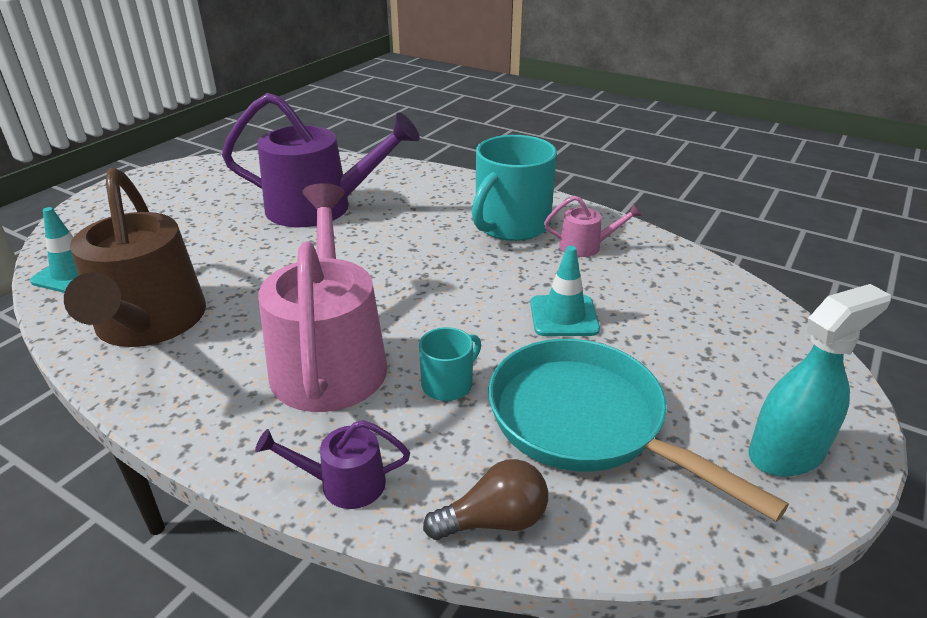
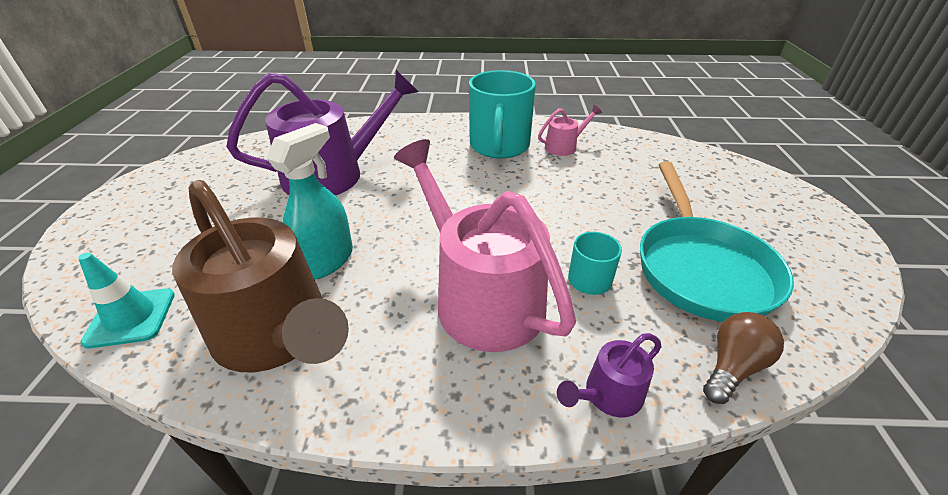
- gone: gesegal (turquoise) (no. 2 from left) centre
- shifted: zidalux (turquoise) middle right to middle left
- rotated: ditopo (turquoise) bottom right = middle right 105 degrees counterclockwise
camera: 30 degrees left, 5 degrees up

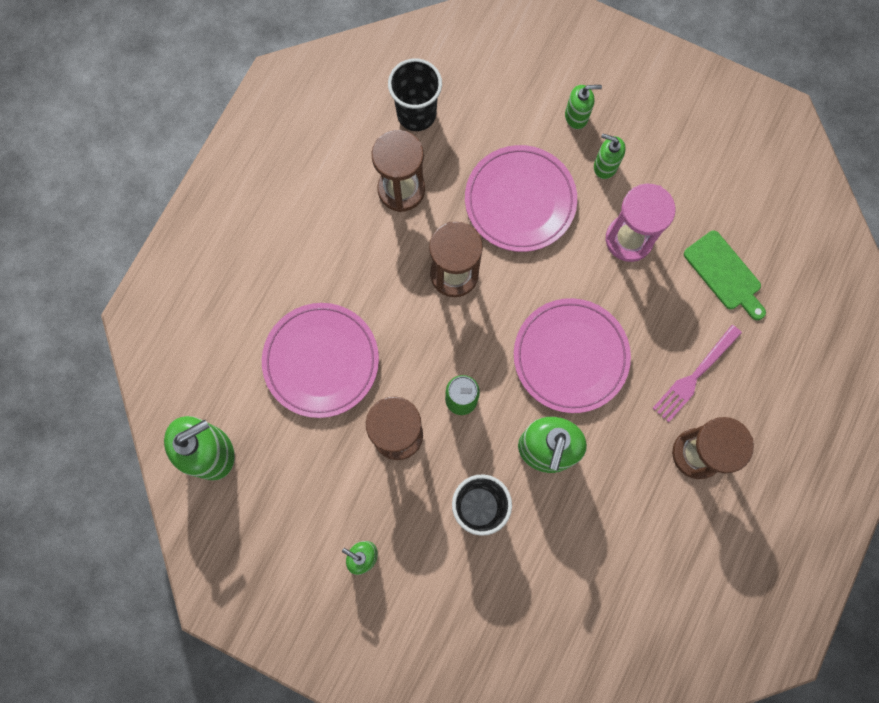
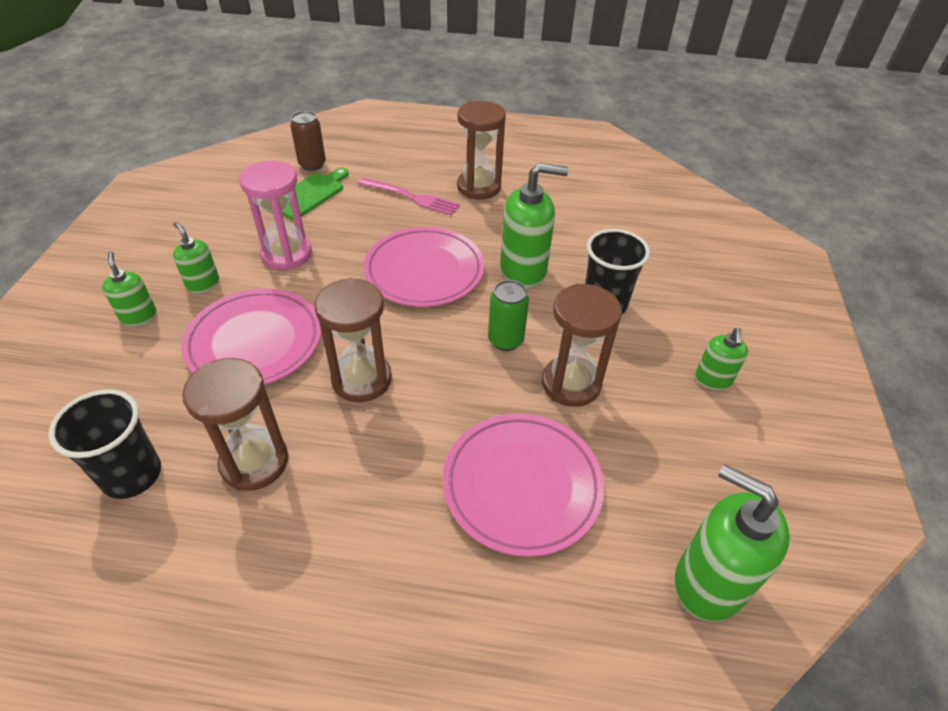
- rotated: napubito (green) (no. 5 from left in the first image) top right = middle left 135 degrees clockwise
- new: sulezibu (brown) top left
camera: 110 degrees left, 30 degrees down

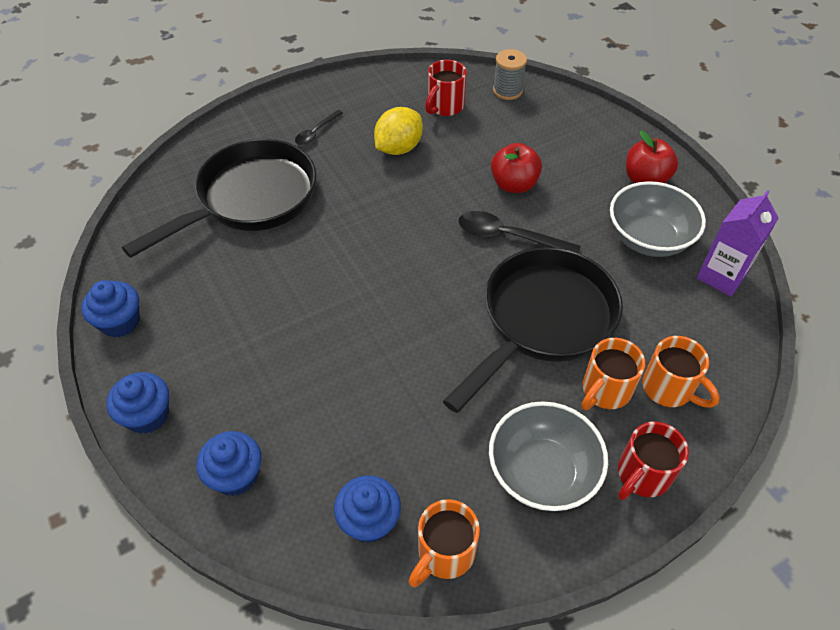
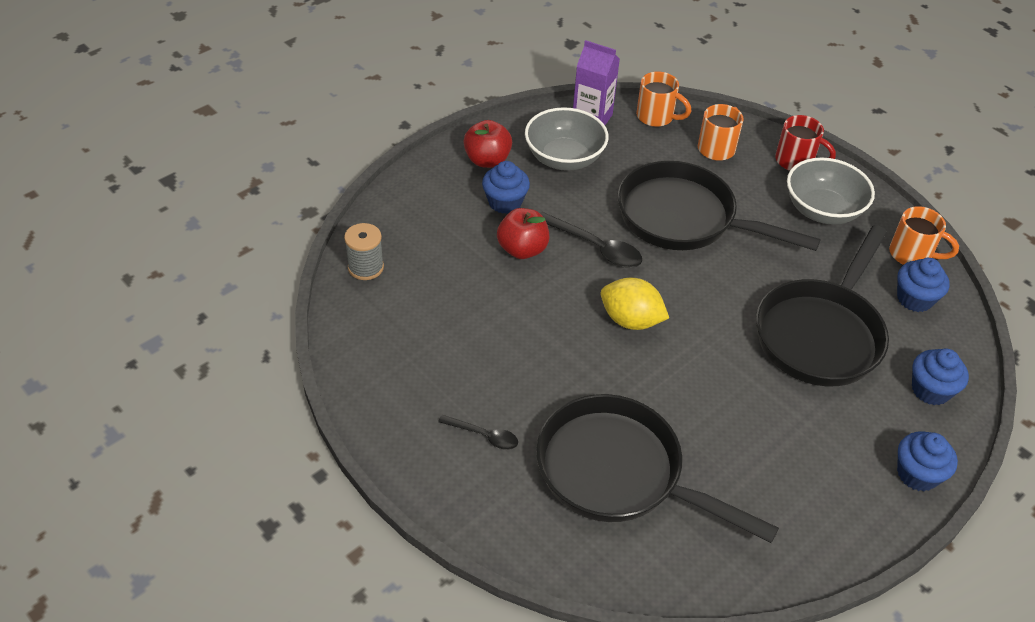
- gone: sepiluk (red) (no. 1 from left) top centre
- shifted: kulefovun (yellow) top centre to centre
- rotated: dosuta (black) (no. 2 from left) centre = centre 60 degrees counterclockwise
- shifted: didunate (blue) (no. 1 from left) middle left to top centre
- shifted: sepiluk (orange) (no. 2 from left in the first image) middle right to sepiluk (orange) (no. 1 from left) top centre
- new: ditopo (black) (no. 3 from left) middle right
camera: 105 degrees left, 5 degrees down

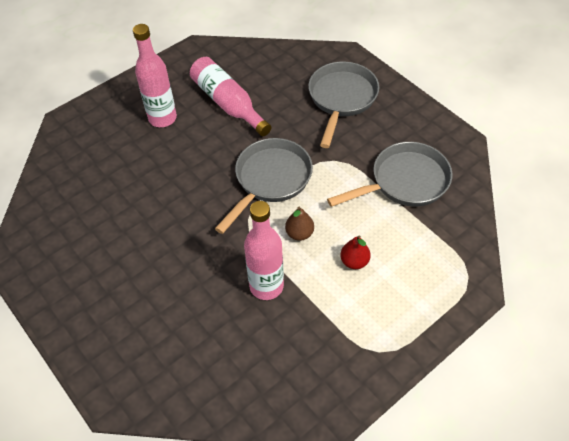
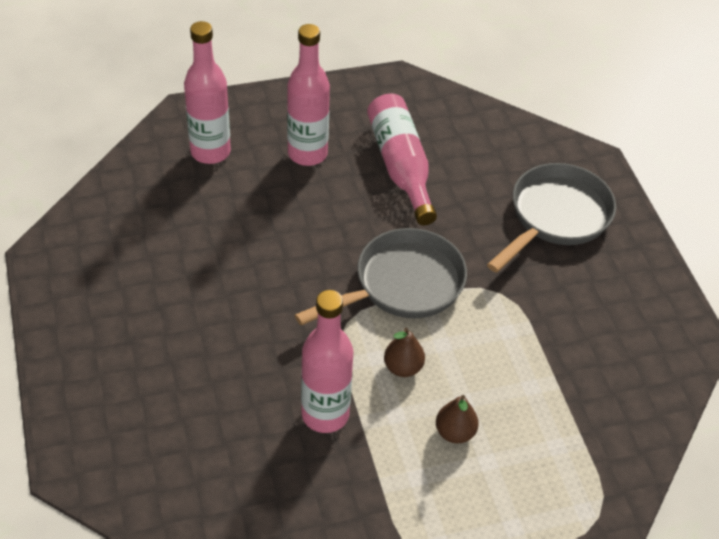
- gone: ditopo (grey) (no. 3 from left) middle right
- repainted: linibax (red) centre to linibax (brown) (no. 2 from left) bottom centre
- new: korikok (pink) (no. 1 from left) top left
camera: 20 degrees right, 5 degrees down

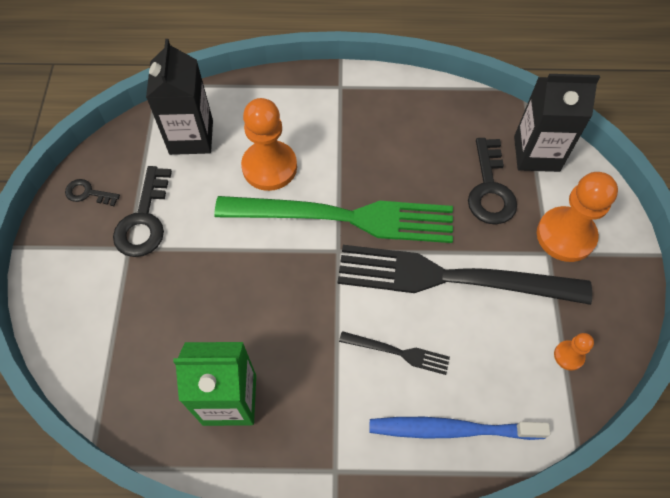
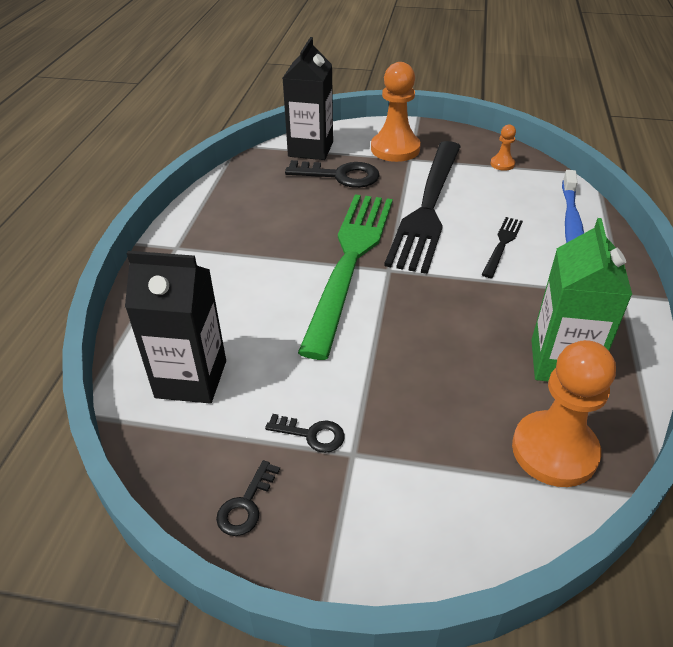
- shifted: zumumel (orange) (no. 1 from left in the first image) top centre to zumumel (orange) (no. 3 from left) middle right
- scaled: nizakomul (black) (no. 2 from left) middle left = bottom centre x0.55
camera: 80 degrees left, 20 degrees down

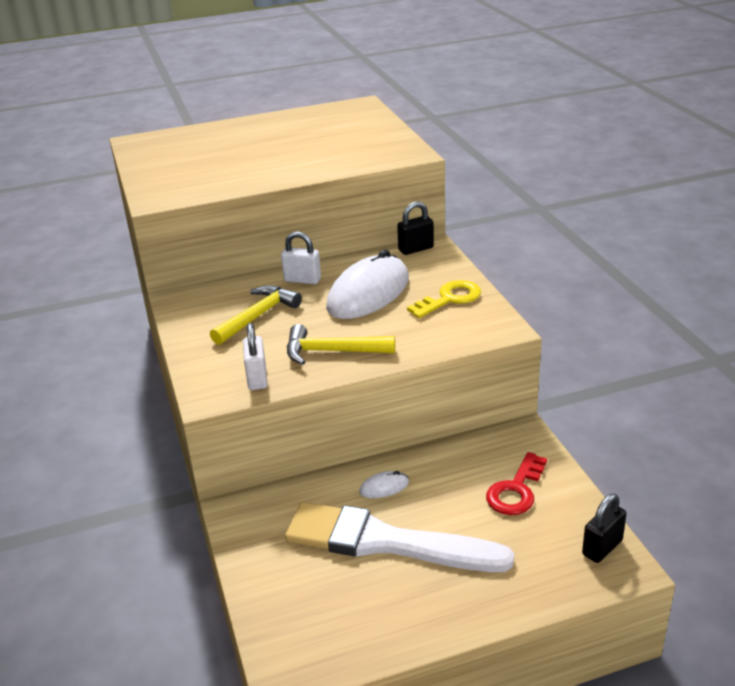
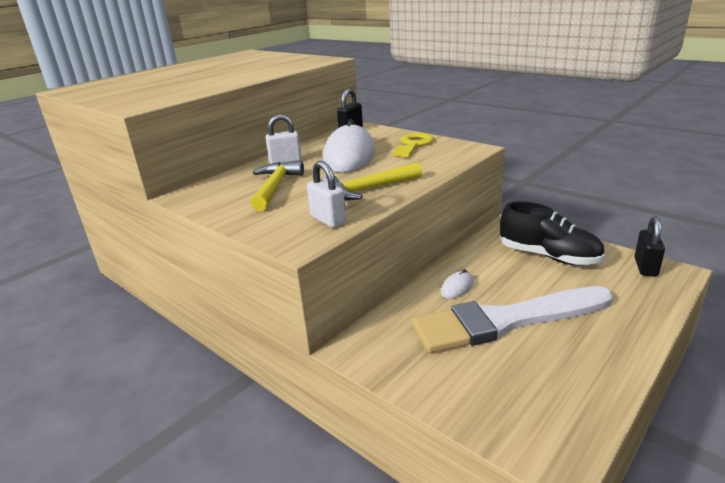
- swapped: nizakomul (red) bottom right to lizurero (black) middle right
camera: 30 degrees left, 5 degrees down

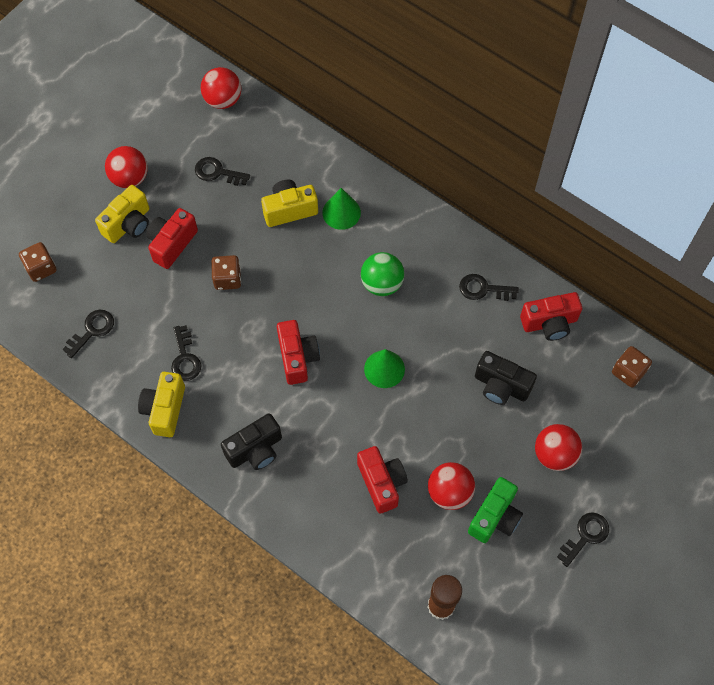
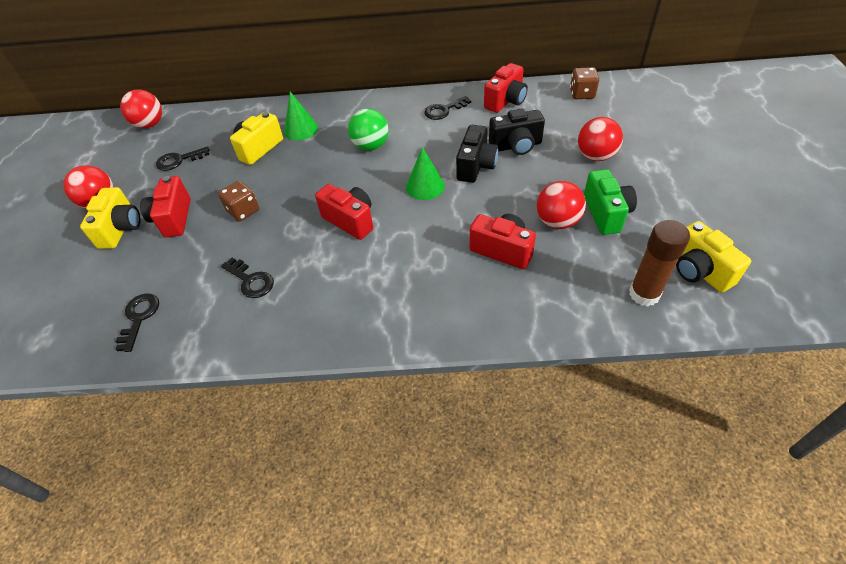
- gone: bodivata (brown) (no. 1 from left) middle left
- shifted: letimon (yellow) (no. 2 from left in the first image) middle left to letimon (yellow) (no. 3 from left) middle right
- shifted: letimon (black) (no. 1 from left) centre to top centre
- gone: nizakomul (black) (no. 5 from left) bottom right
camera: 35 degrees left, 15 degrees down

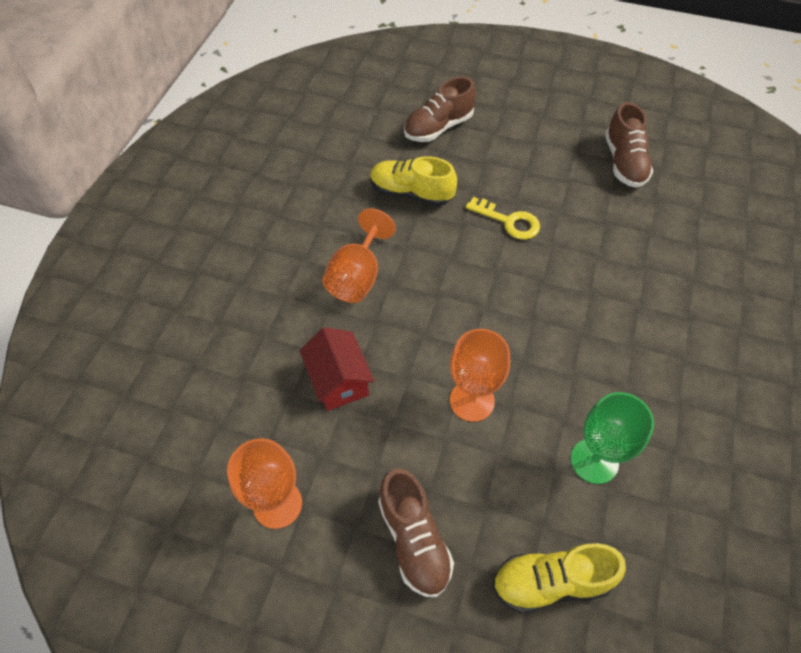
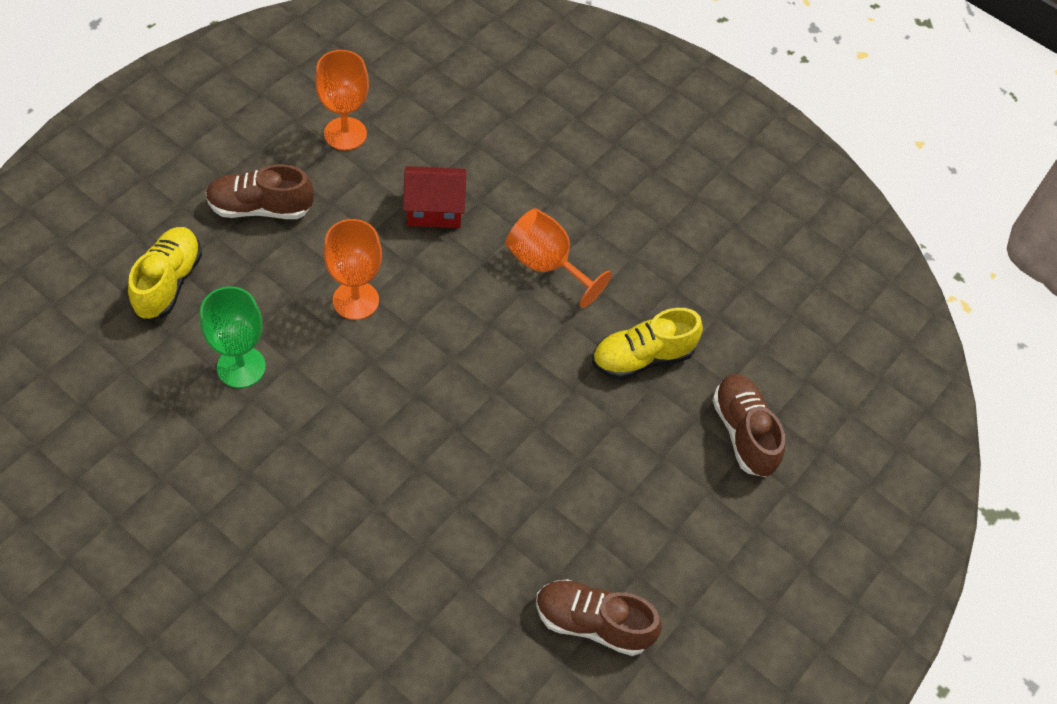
- rotated: lizurero (yellow) (no. 1 from left in the first image) top centre = centre 150 degrees counterclockwise
- gone: nizakomul (yellow) centre
camera: 105 degrees right, 0 degrees up

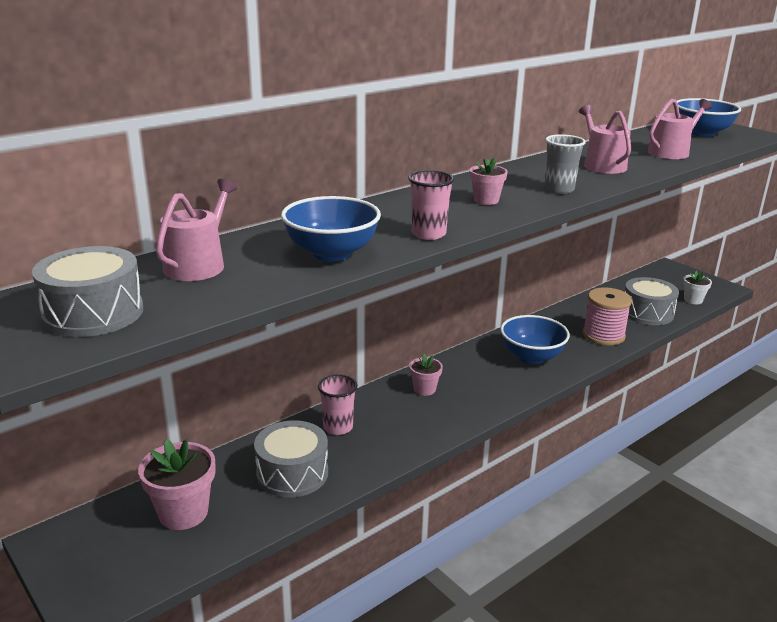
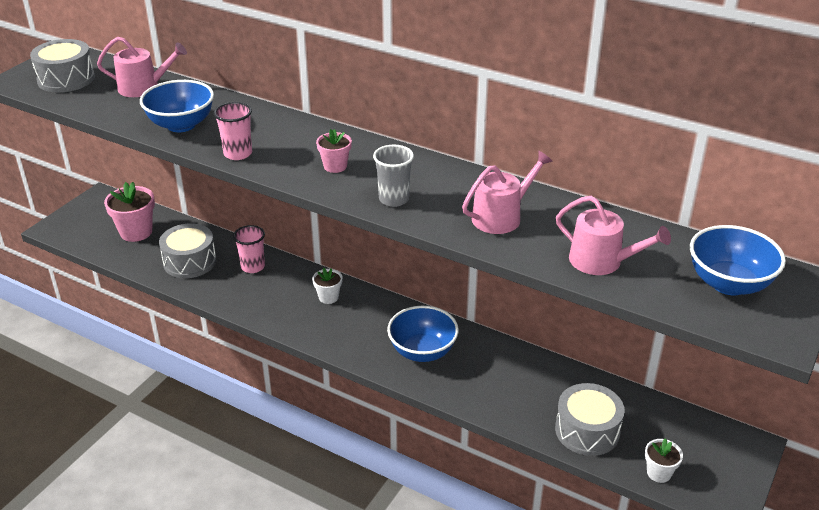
- gone: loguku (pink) middle right
- repainted: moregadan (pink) (no. 2 from left) centre to moregadan (white) (no. 1 from left) centre
camera: 70 degrees right, 10 degrees up

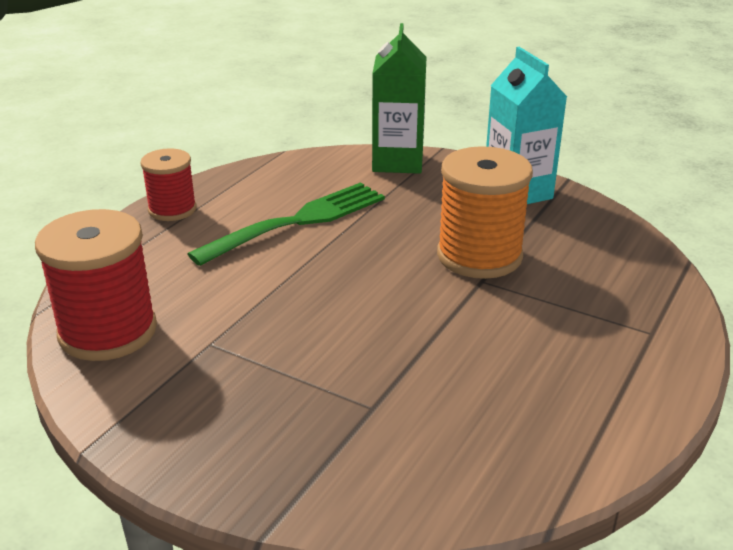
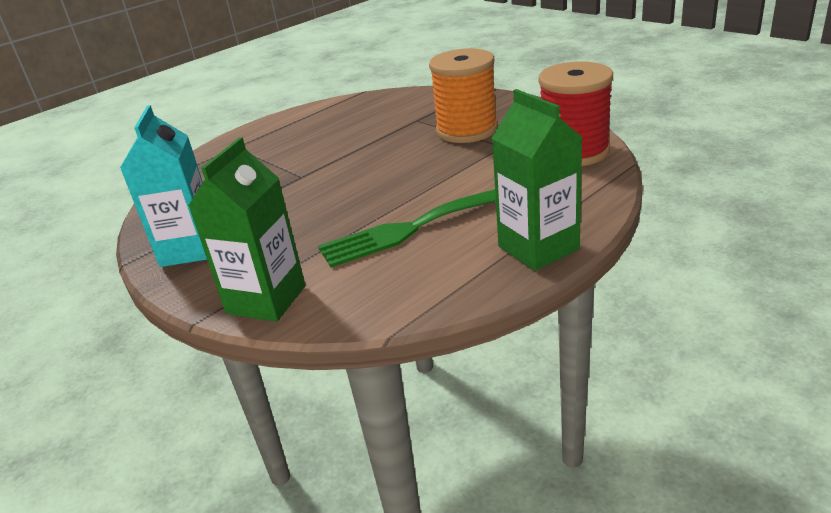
- shifted: loguku (orange) centre to top centre
- swapped: loguku (red) (no. 2 from left) middle left to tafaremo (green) (no. 2 from left) centre
camera: 160 degrees left, 0 degrees up

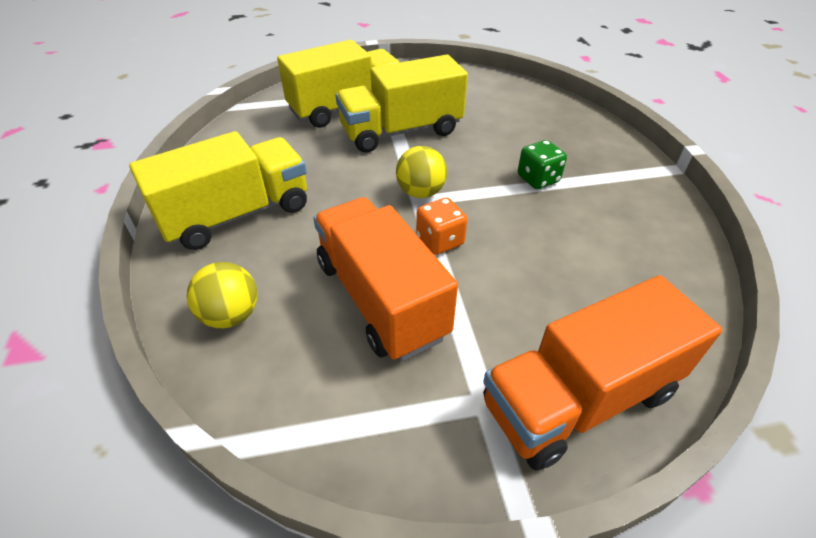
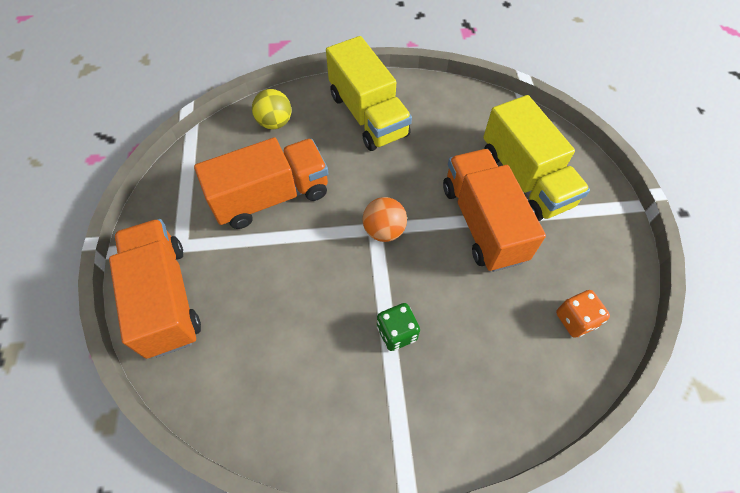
- repainted: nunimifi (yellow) (no. 3 from left) top centre to nunimifi (orange) (no. 3 from left) middle right
- repainted: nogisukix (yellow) (no. 2 from left) top centre to nogisukix (orange) centre
- shifted: bodivata (orange) centre to middle right
camera: 95 degrees right, 15 degrees up

